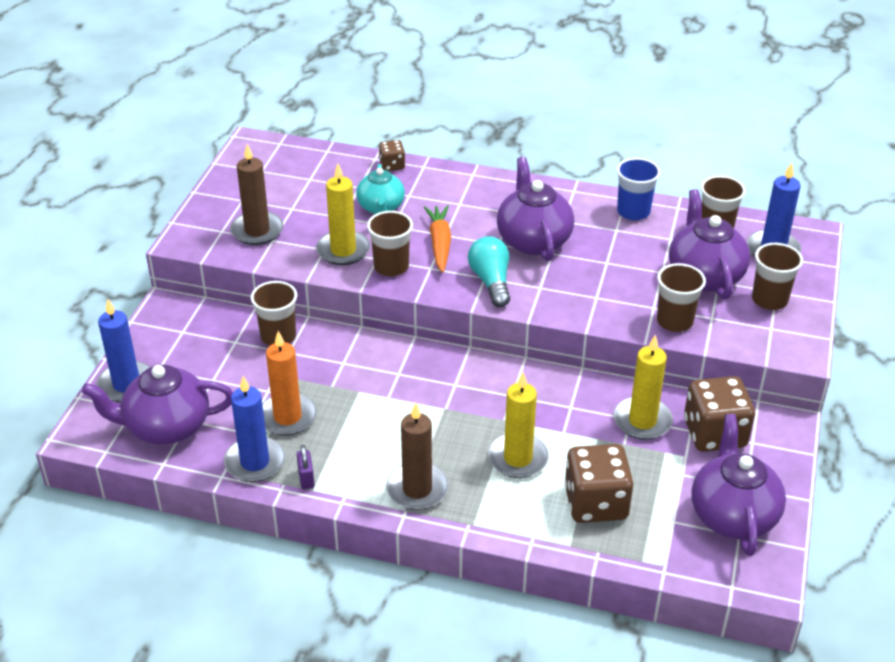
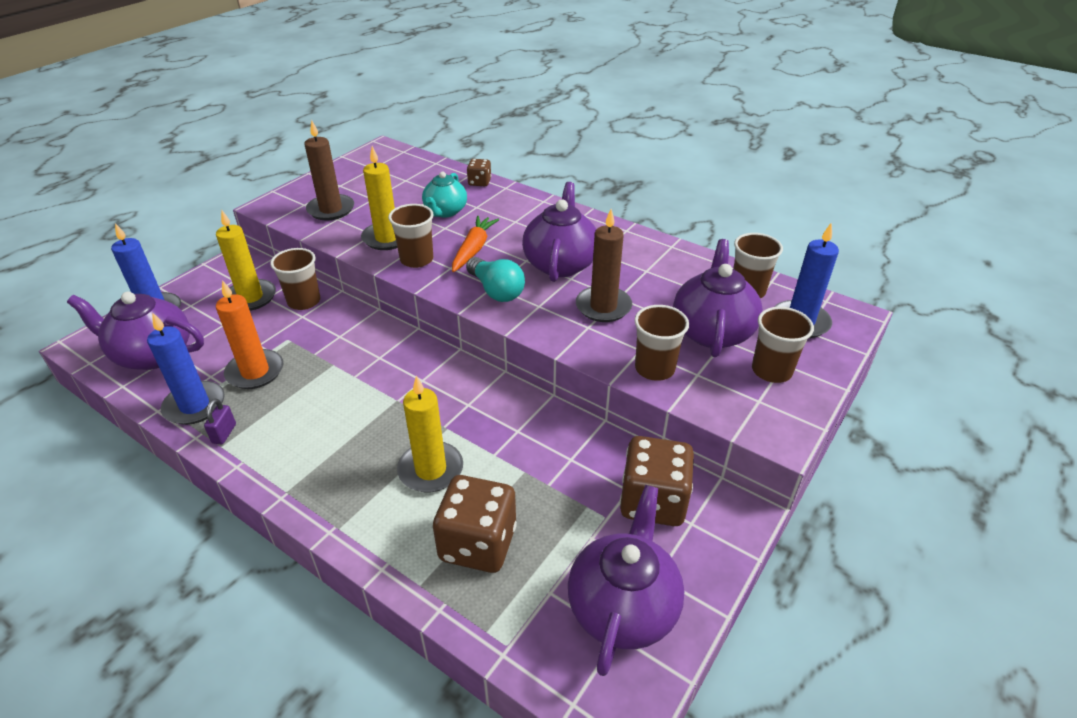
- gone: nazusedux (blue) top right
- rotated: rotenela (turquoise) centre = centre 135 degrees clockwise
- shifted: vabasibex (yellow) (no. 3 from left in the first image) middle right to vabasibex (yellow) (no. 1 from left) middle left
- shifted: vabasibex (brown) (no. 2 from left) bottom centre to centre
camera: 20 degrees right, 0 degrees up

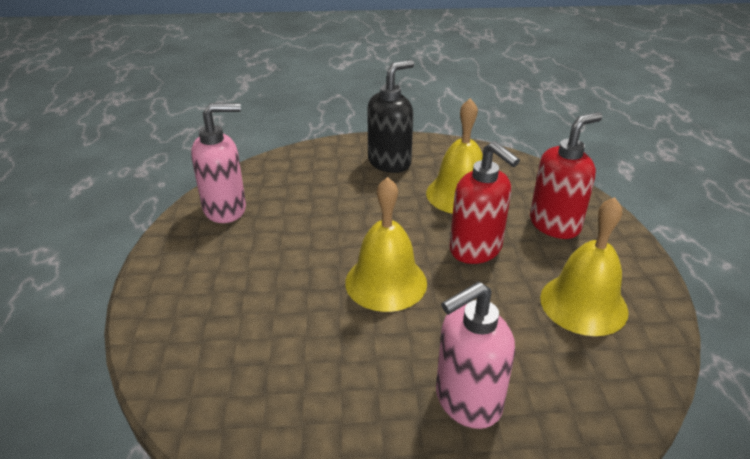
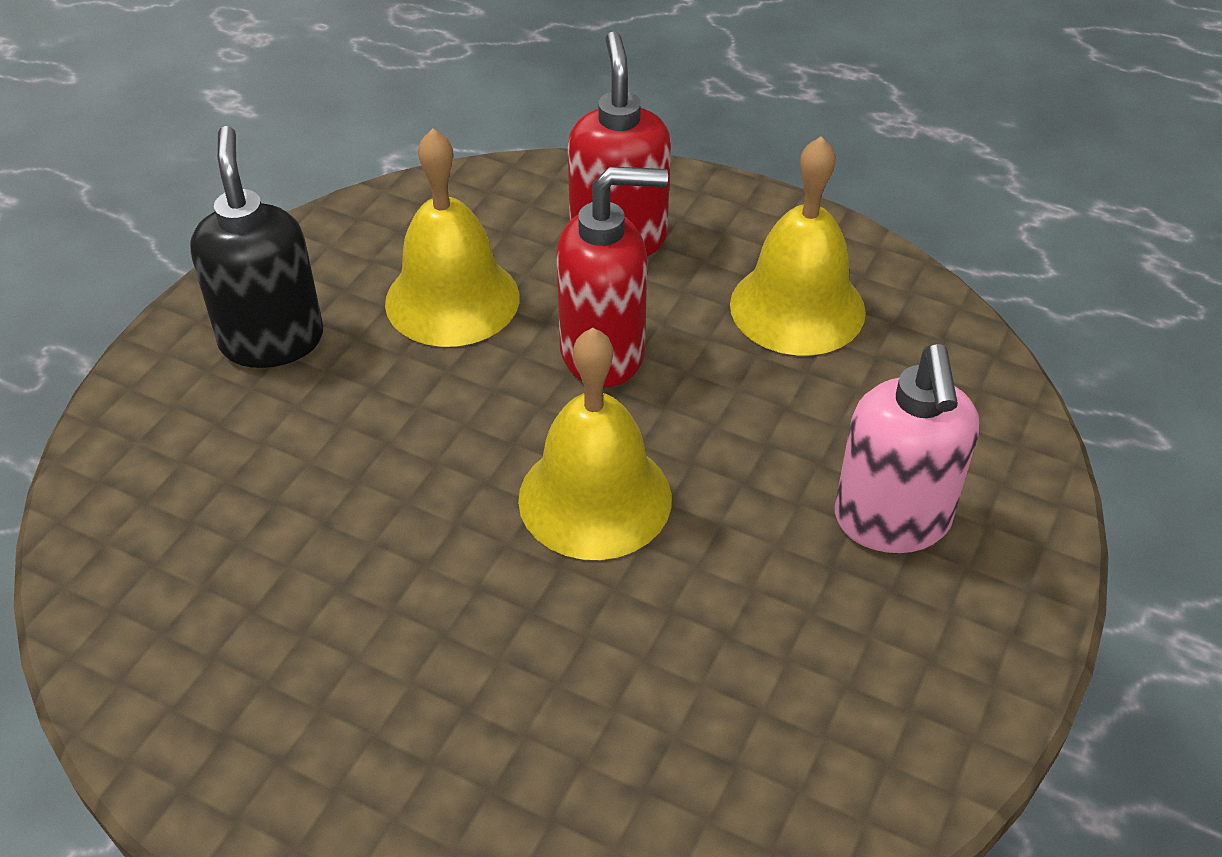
- gone: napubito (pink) (no. 1 from left) middle left
camera: 60 degrees left, 10 degrees up

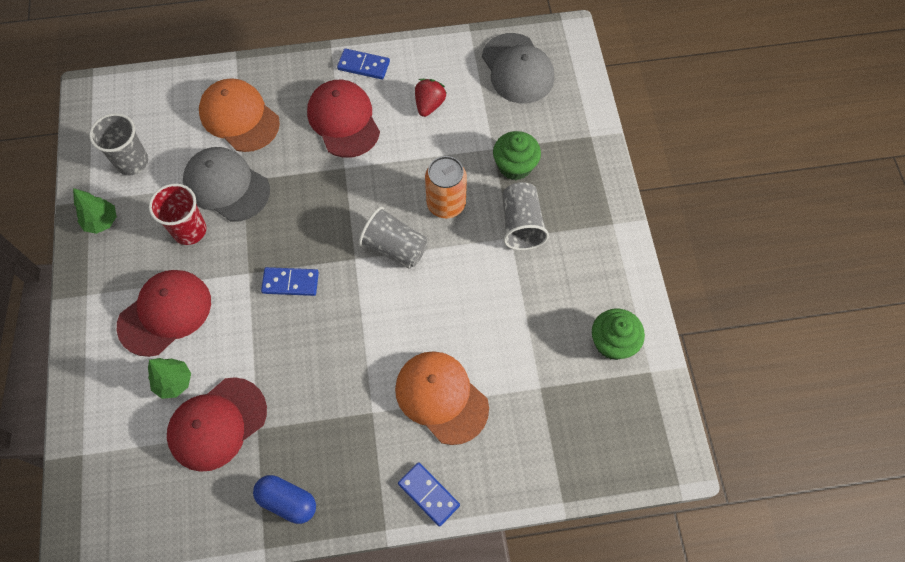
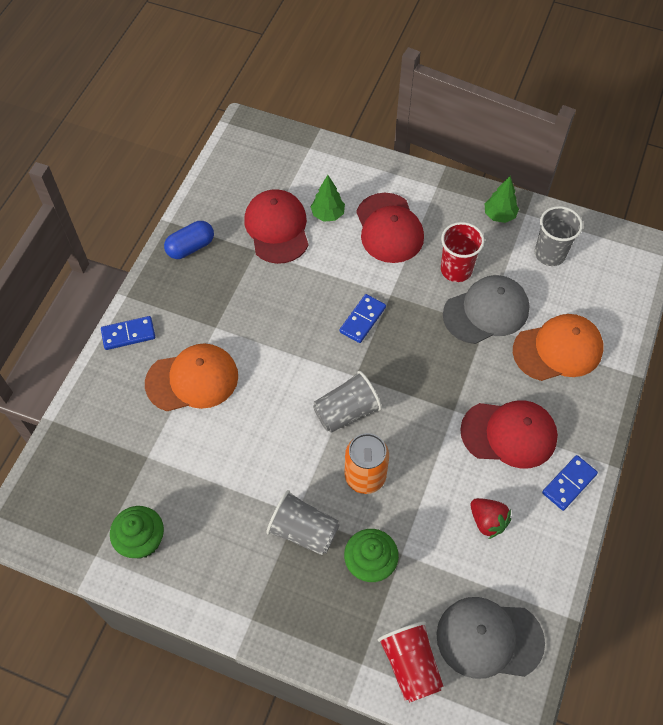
- new: nazusedux (red) (no. 1 from left) bottom centre
camera: 120 degrees right, 5 degrees down

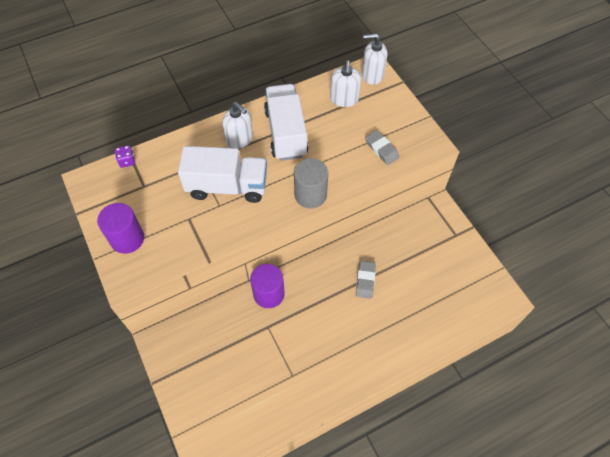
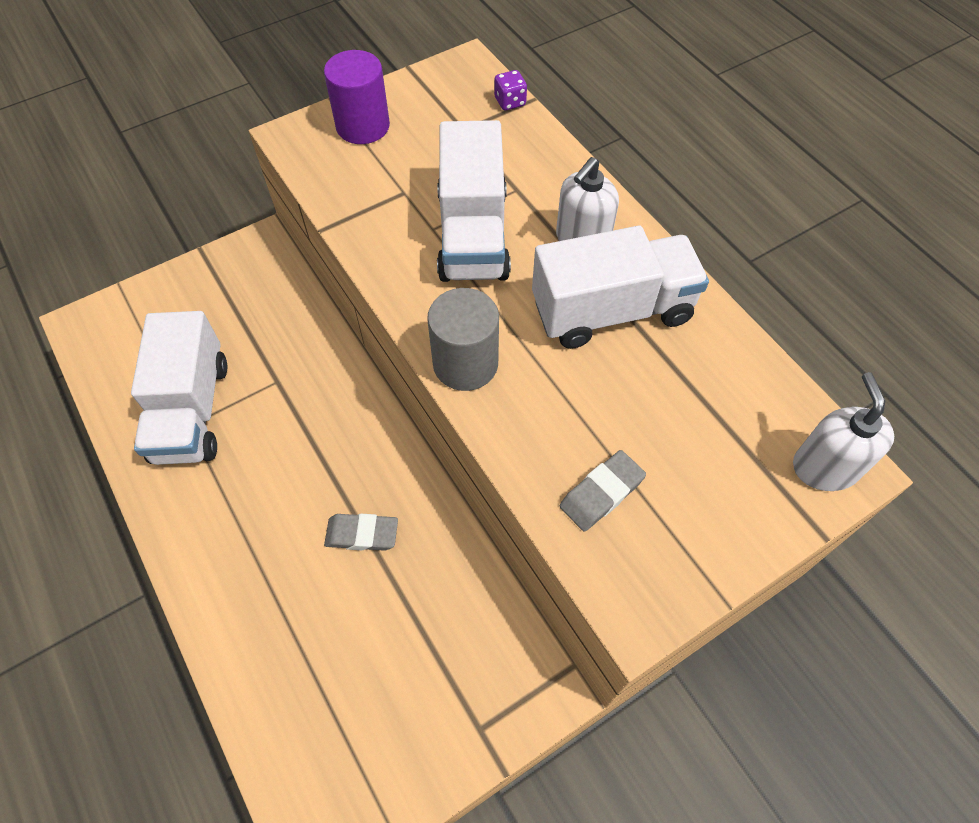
- gone: napubito (white) (no. 2 from left) top centre
- gone: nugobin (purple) (no. 2 from left) centre
- new: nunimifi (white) (no. 1 from left) middle left
camera: 85 degrees right, 0 degrees up

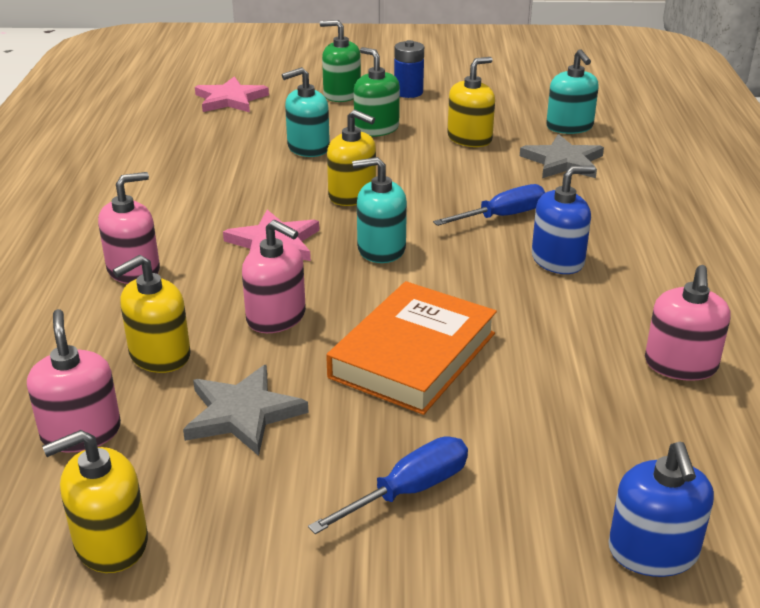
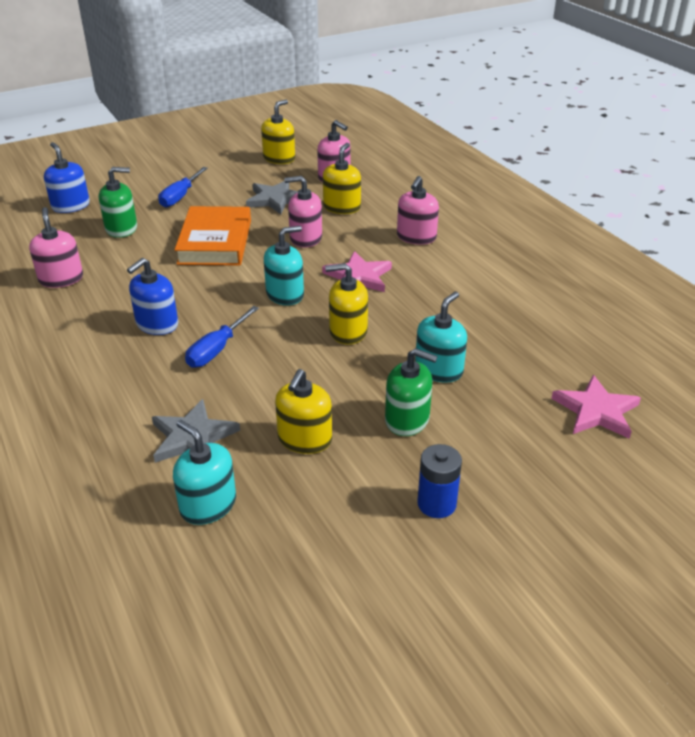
- shifted: napubito (green) (no. 1 from left) top centre to top left
camera: 150 degrees right, 5 degrees up

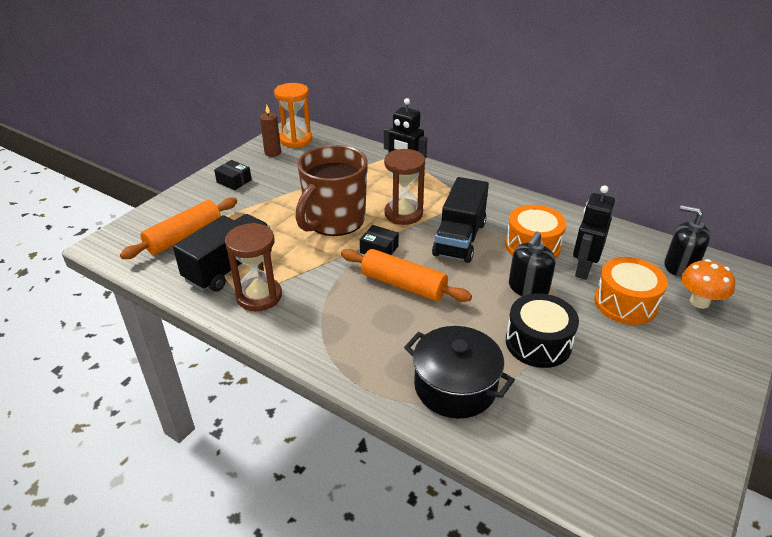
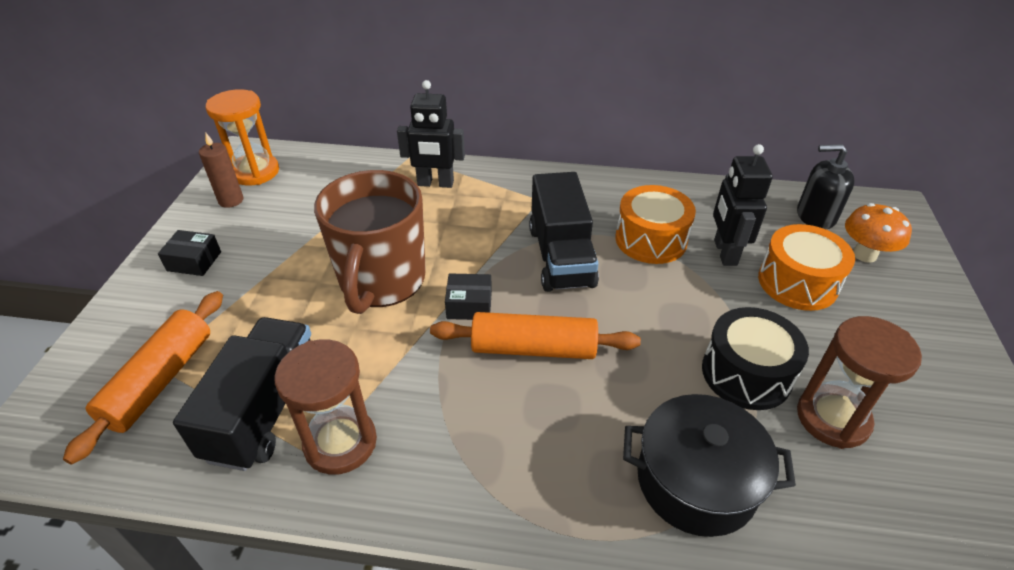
- shifted: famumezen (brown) (no. 2 from left) centre to bottom right
- gone: napubito (black) (no. 1 from left) middle right
camera: 25 degrees left, 5 degrees up

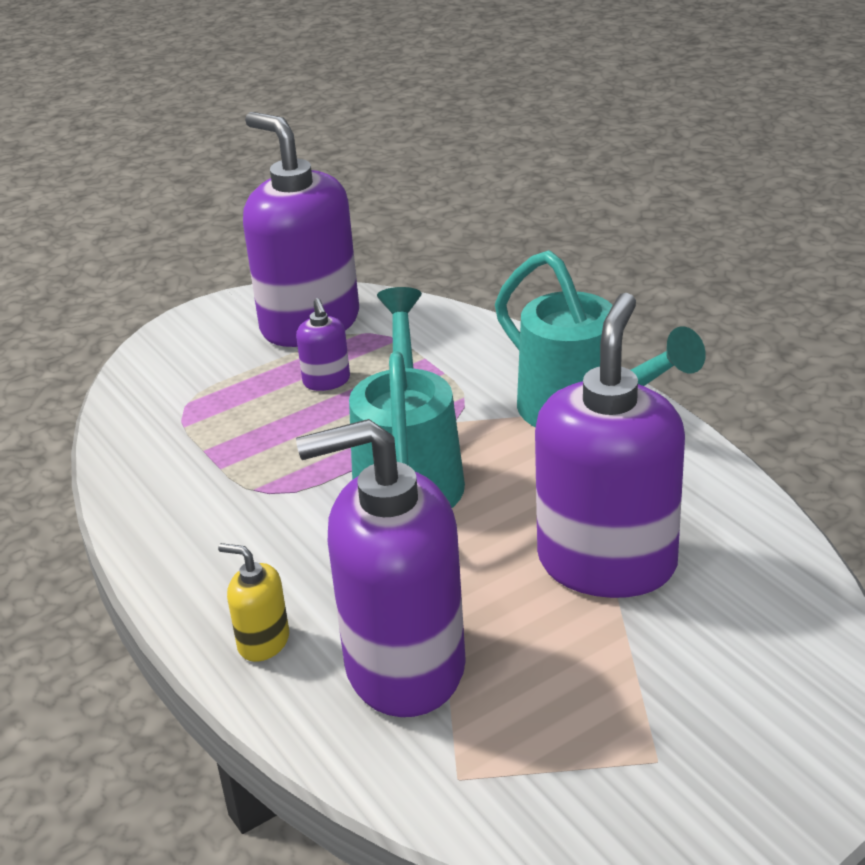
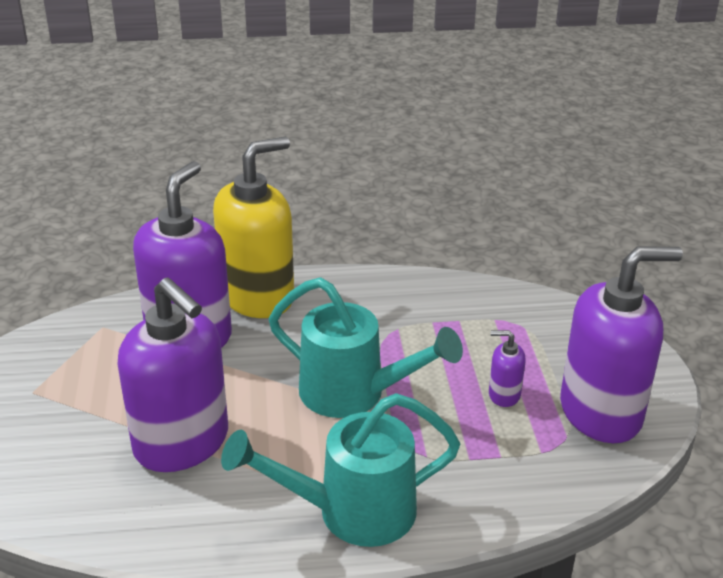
- scaled: napubito (yellow) bottom left = centre x2.38
camera: 115 degrees right, 0 degrees up

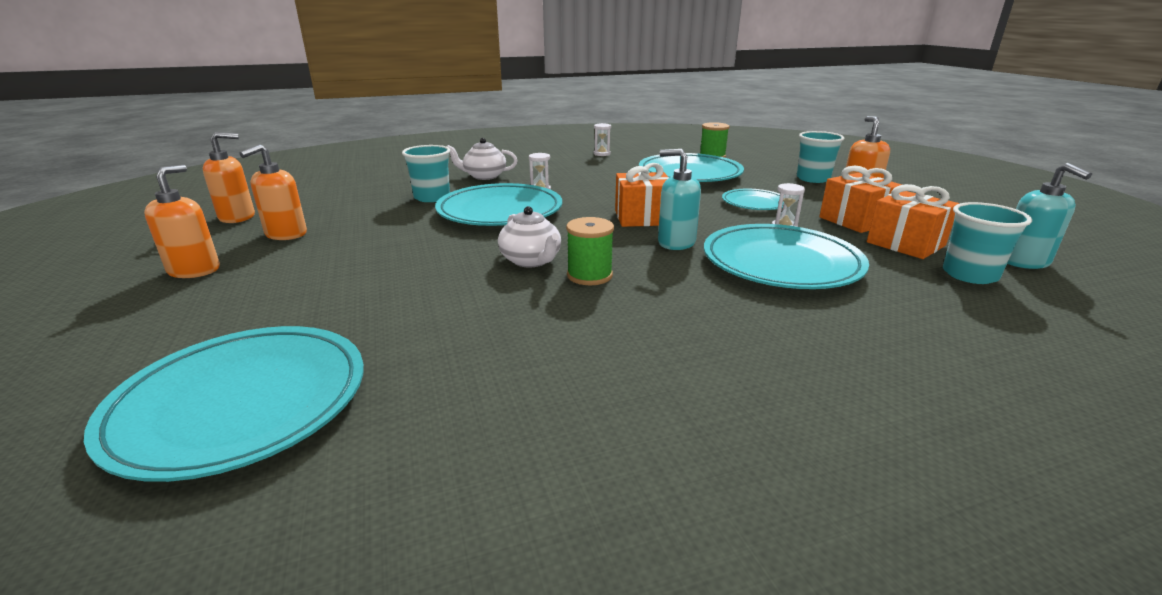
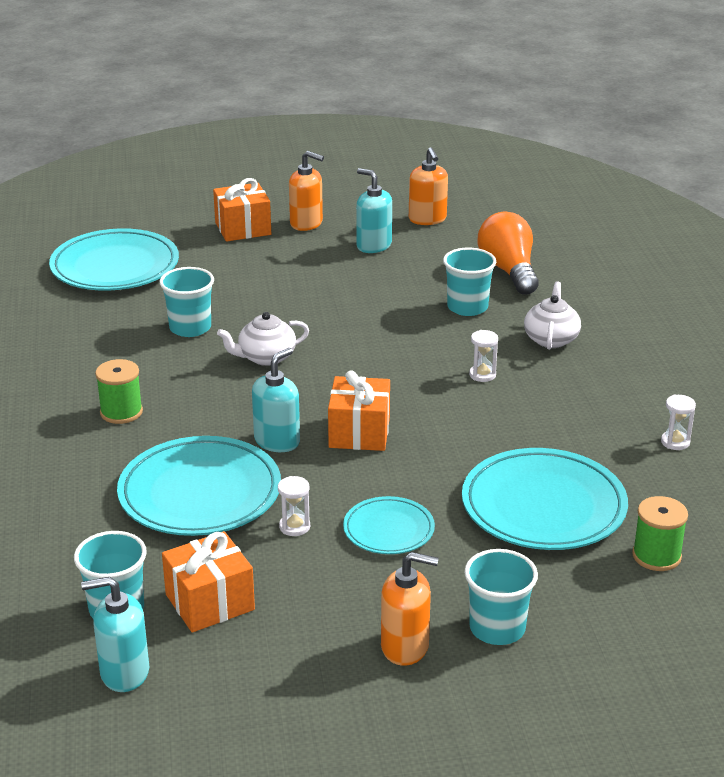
- repainted: napubito (orange) (no. 3 from left) top left to napubito (turquoise) (no. 3 from left) top centre
- shifted: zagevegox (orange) (no. 2 from left) middle right to top centre
- gone: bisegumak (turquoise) (no. 2 from left) centre
- shifted: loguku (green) (no. 1 from left) centre to middle left
- new: rotenela (orange) top right
- new: nazusedux (turquoise) (no. 2 from left) middle left
camera: 100 degrees right, 5 degrees up

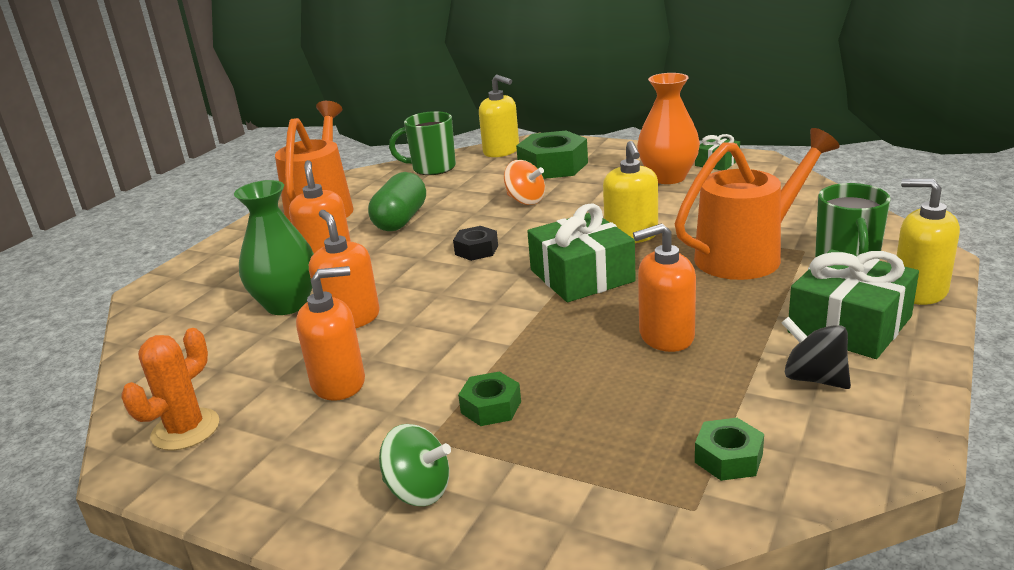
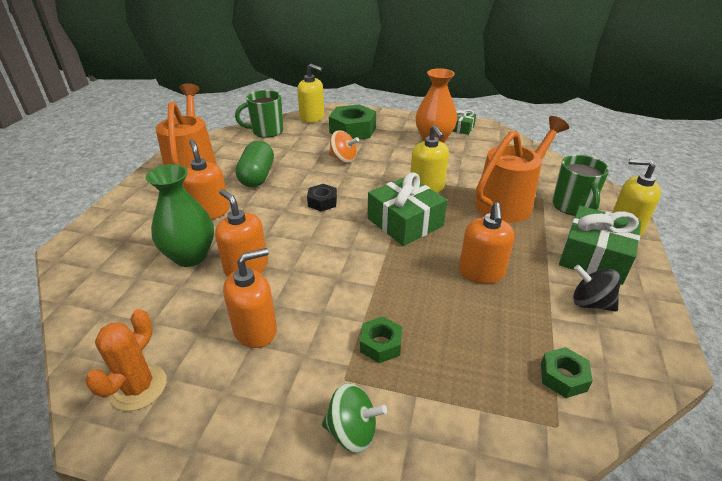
- rotated: napubito (orange) (no. 4 from left) centre = middle right 60 degrees counterclockwise
camera: 15 degrees left, 10 degrees up

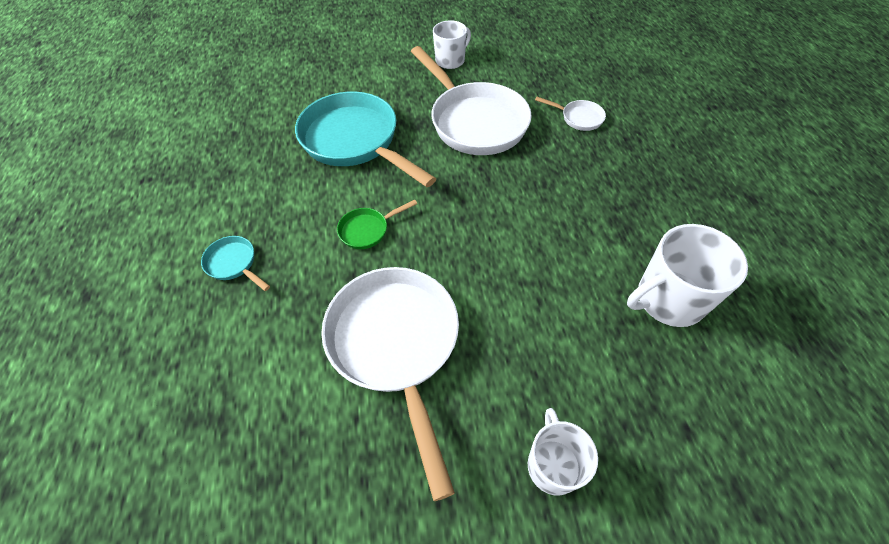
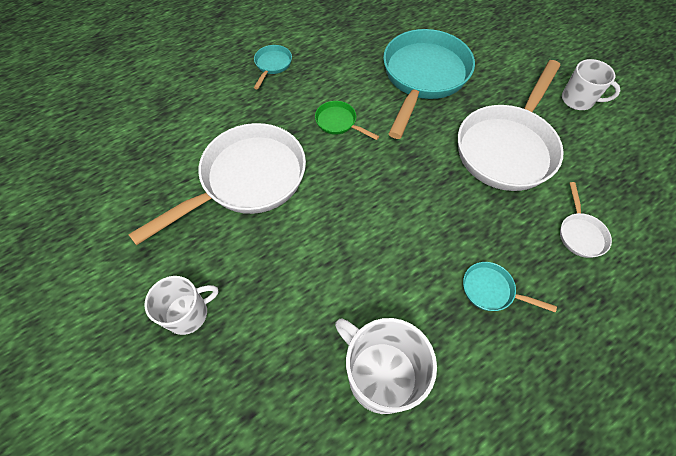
- new: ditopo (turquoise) (no. 3 from left) middle right
camera: 65 degrees right, 5 degrees up

